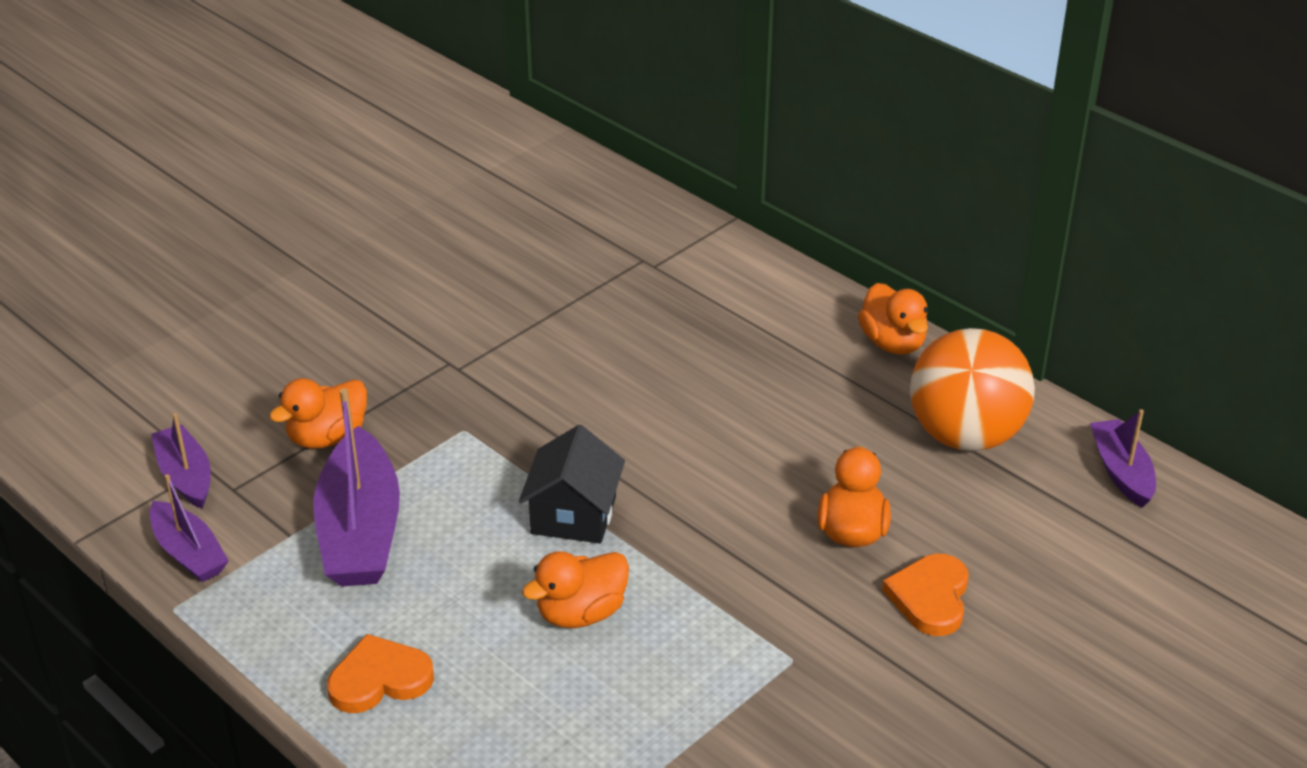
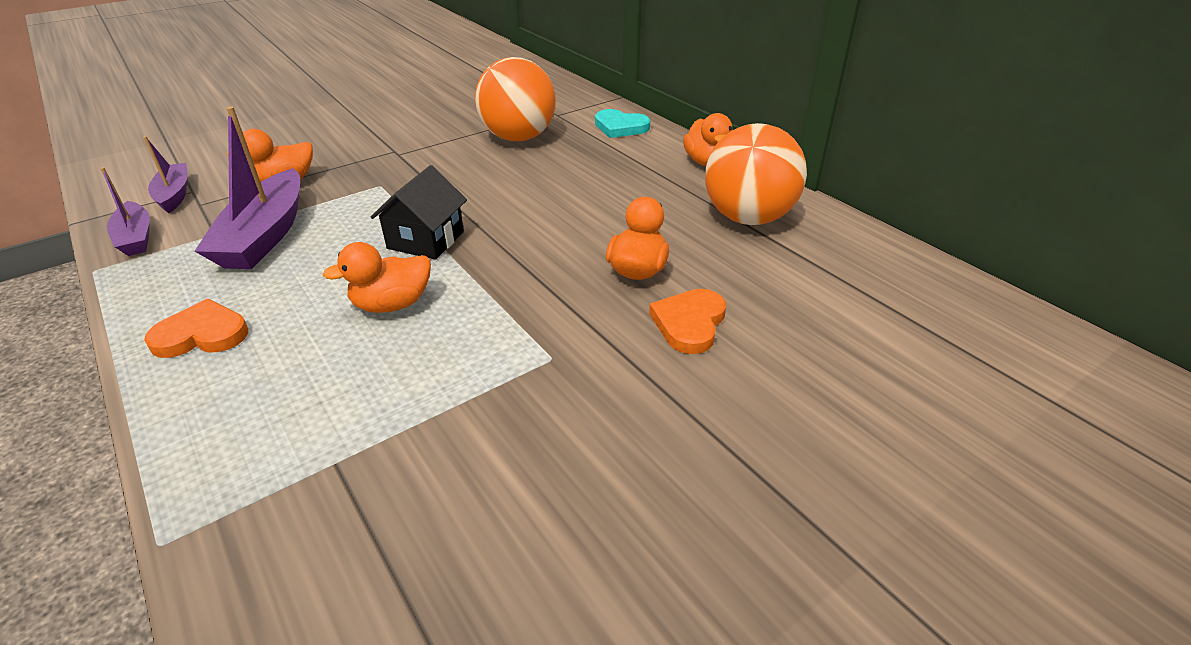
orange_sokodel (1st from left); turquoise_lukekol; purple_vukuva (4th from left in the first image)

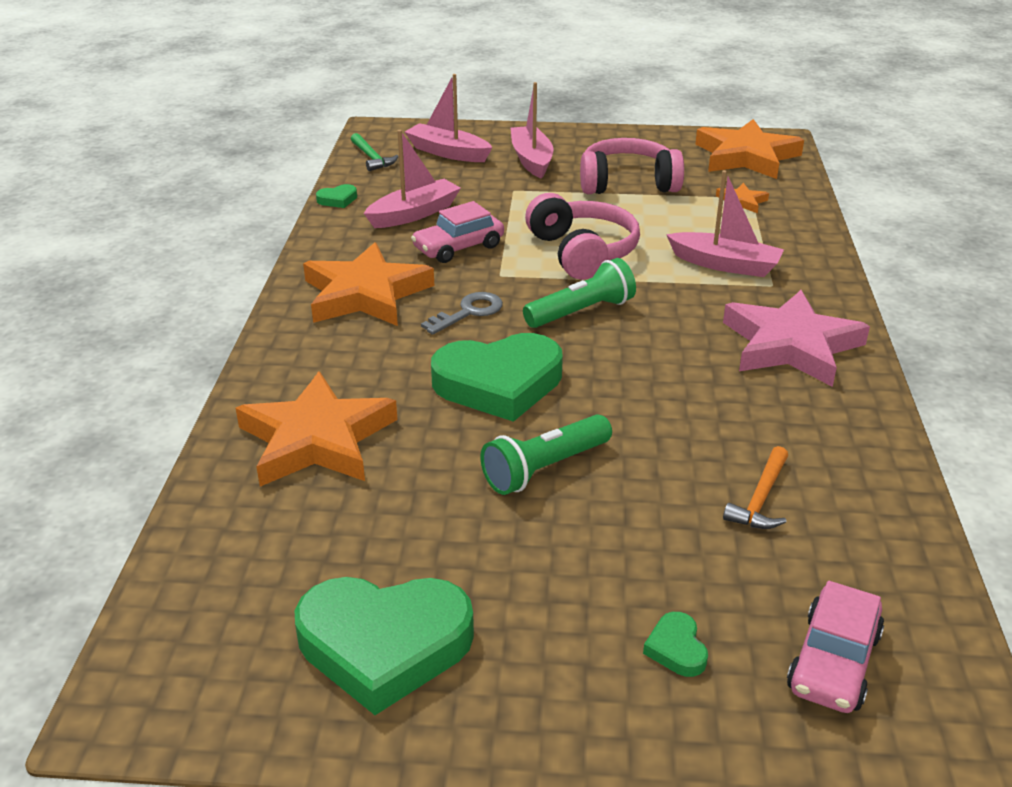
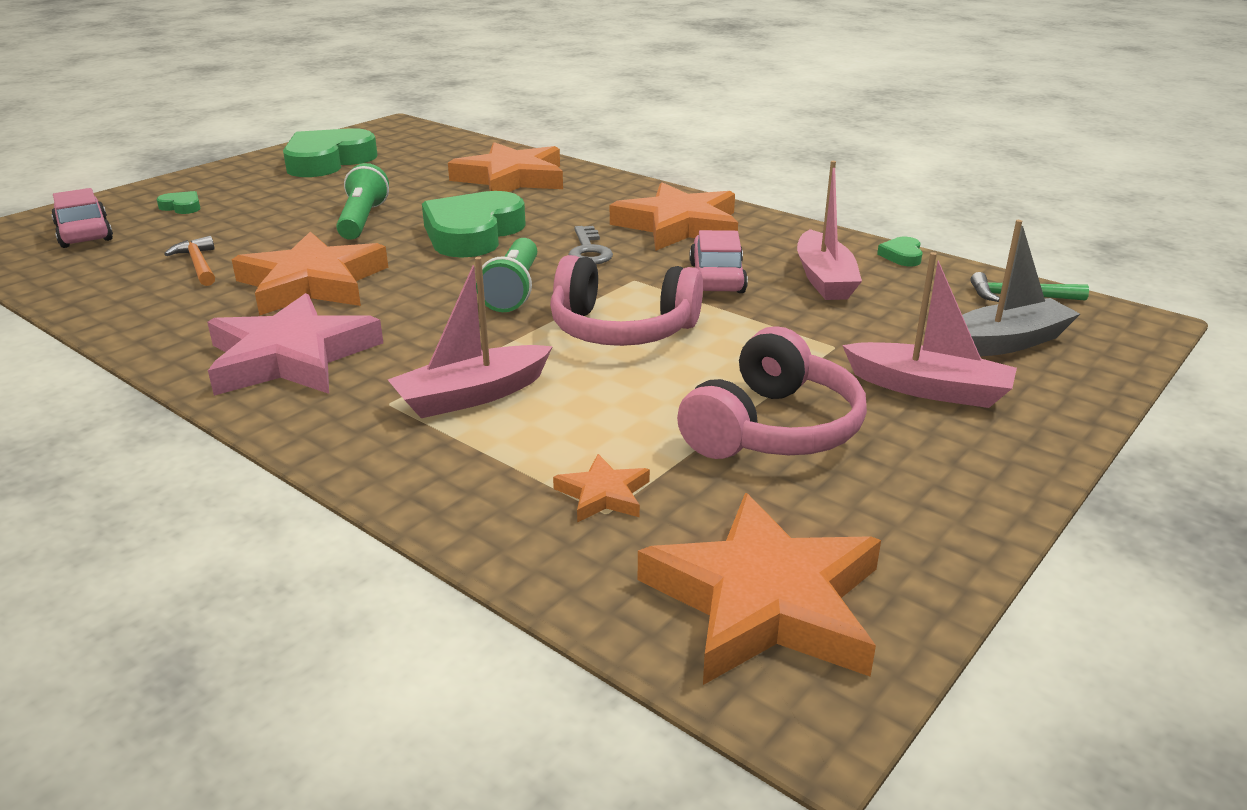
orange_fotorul (1st from left); grey_vukuva

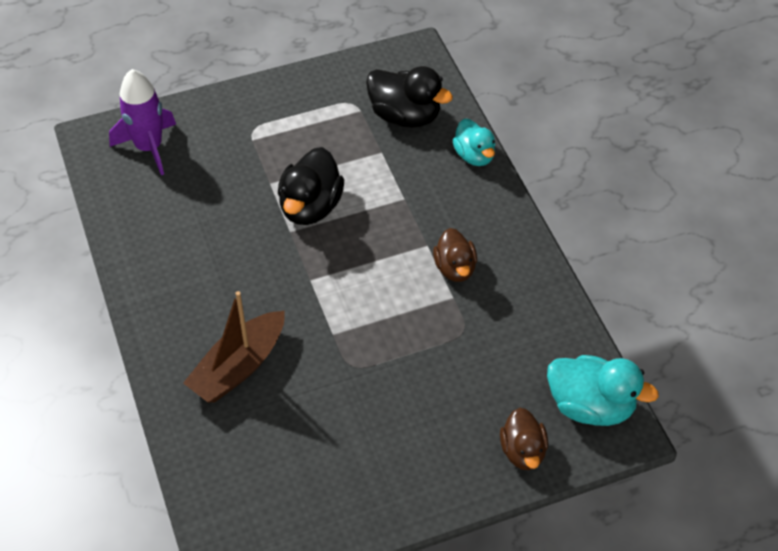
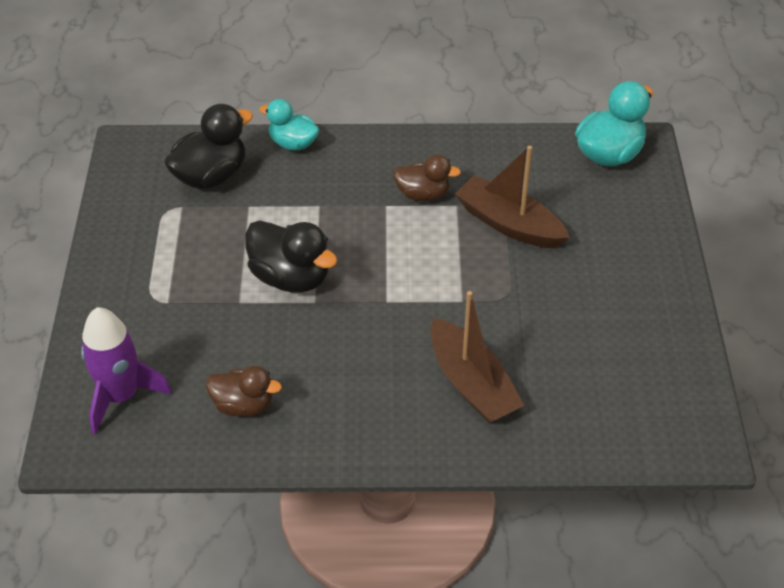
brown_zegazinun (1st from left); turquoise_zegazinun (1st from left); brown_vukuva (2nd from left)

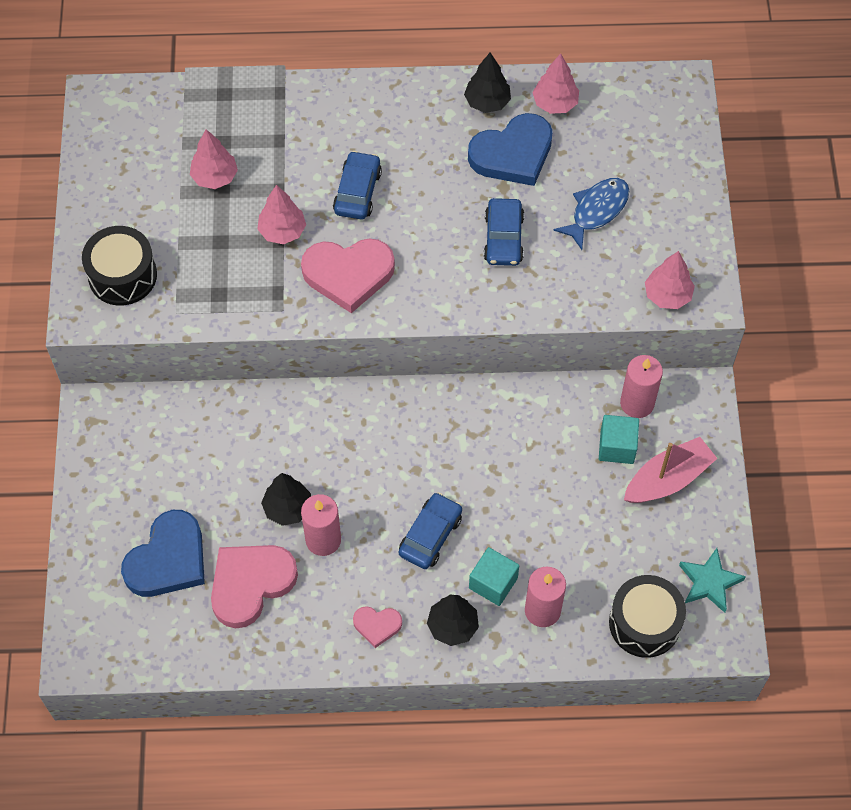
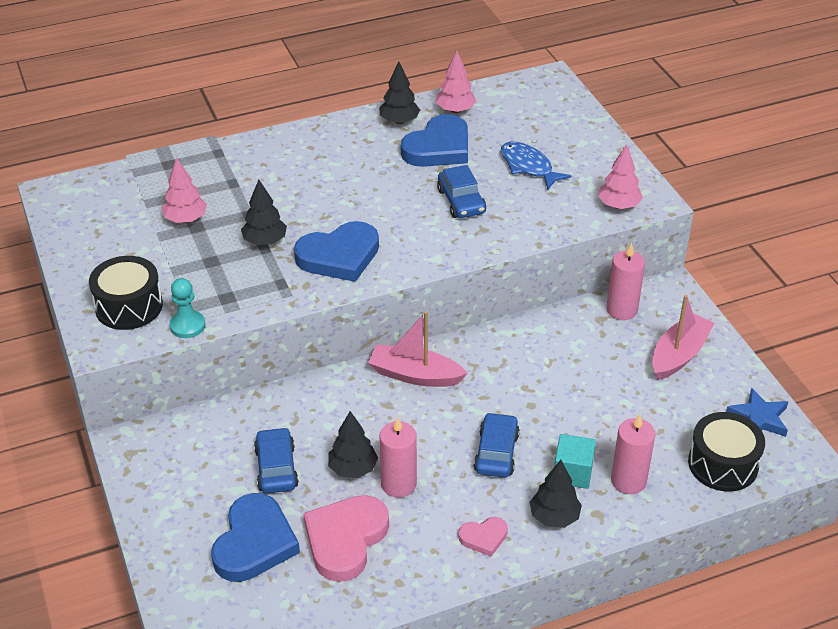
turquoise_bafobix; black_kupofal (1st from left); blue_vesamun (1st from left); blue_lukekol (2nd from left); pink_vukuva (1st from left); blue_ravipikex; blue_fotorul; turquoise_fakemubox (2nd from left in the first image)

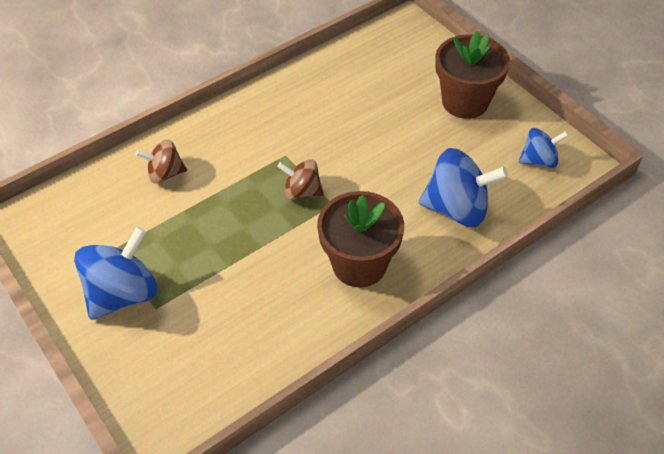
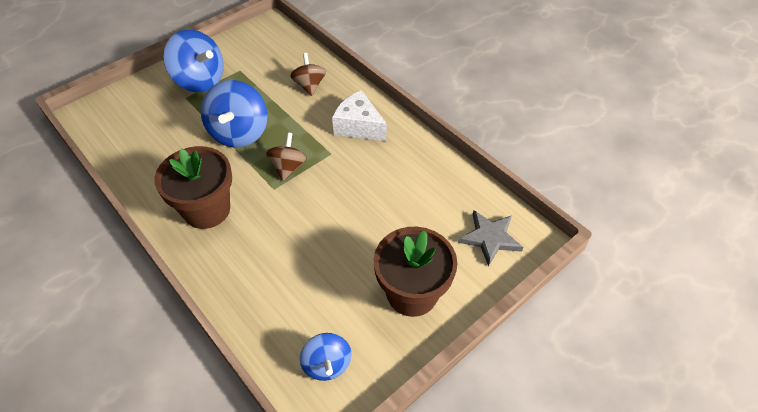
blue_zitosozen (2nd from left); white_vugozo; grey_fotorul

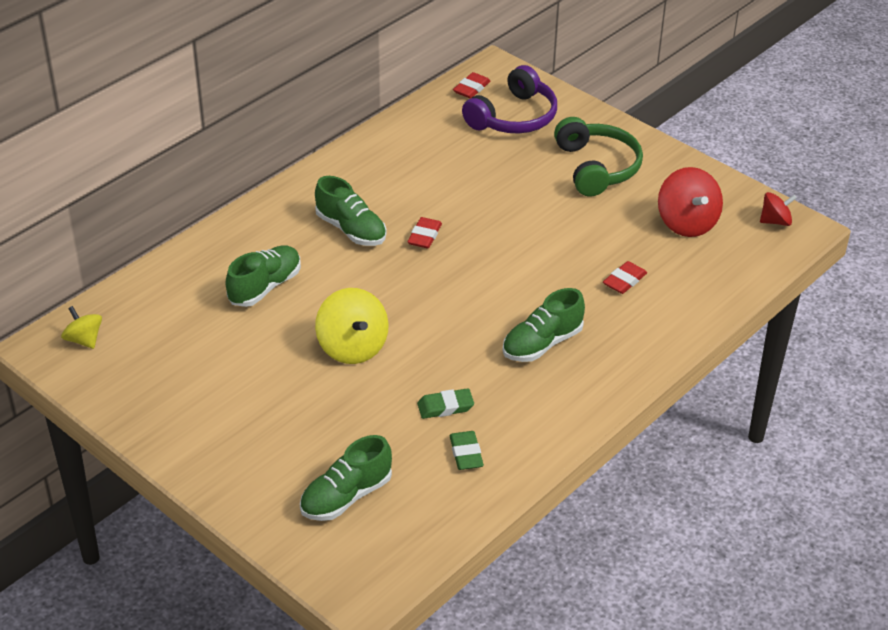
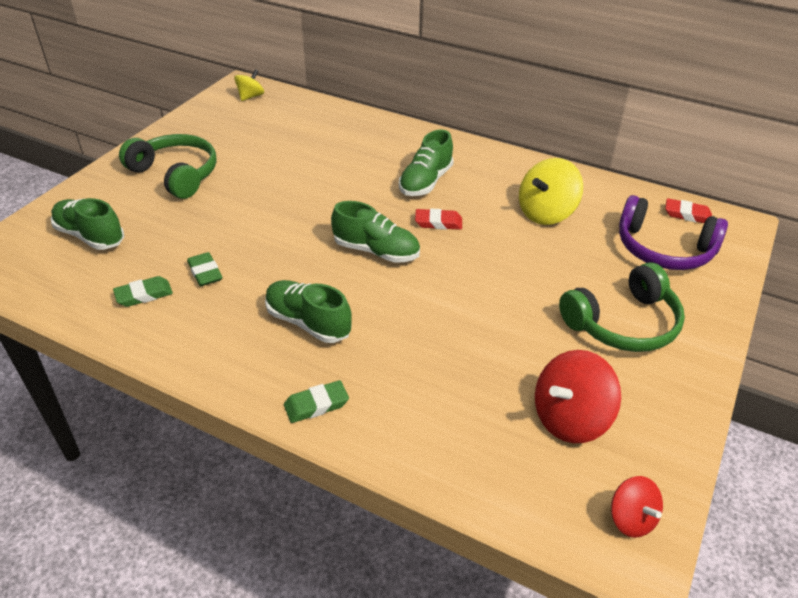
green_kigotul (1st from left); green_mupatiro (3rd from left); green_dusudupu (3rd from left); yellow_zitosozen (2nd from left); red_mupatiro (3rd from left in the first image)

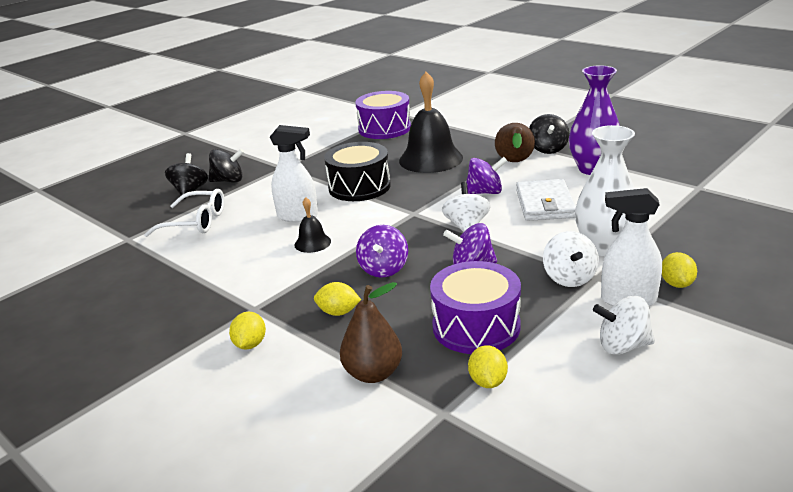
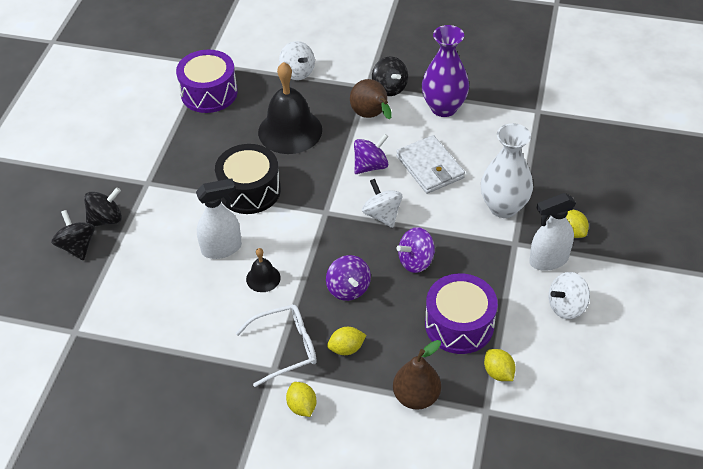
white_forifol; white_zitosozen (1st from left)

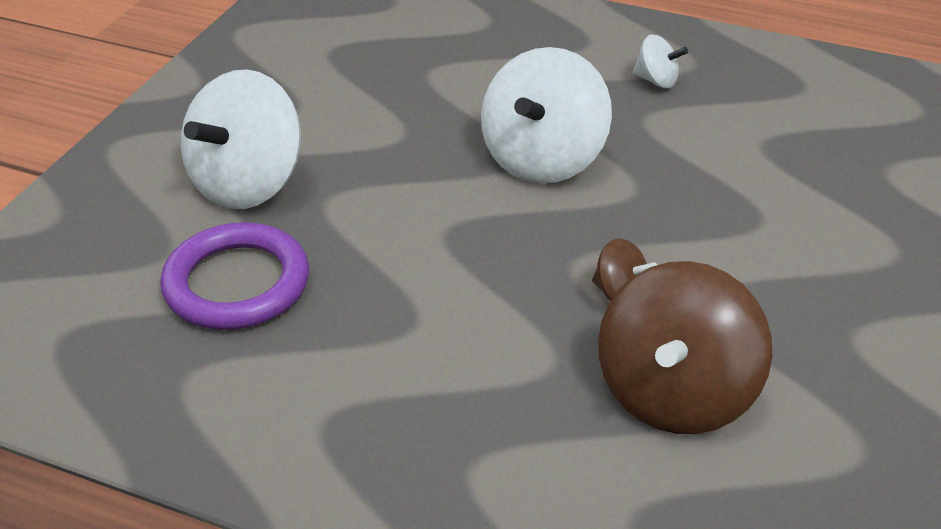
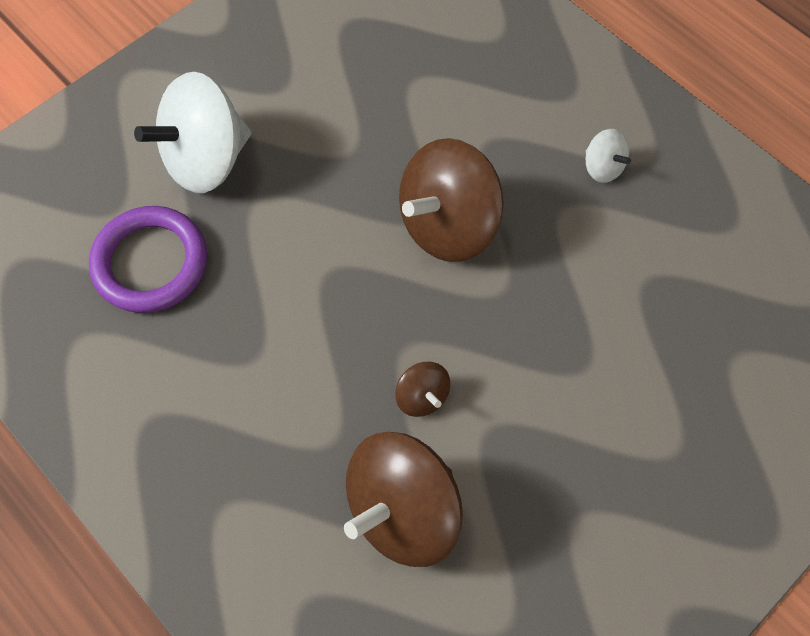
brown_zitosozen (3rd from left)

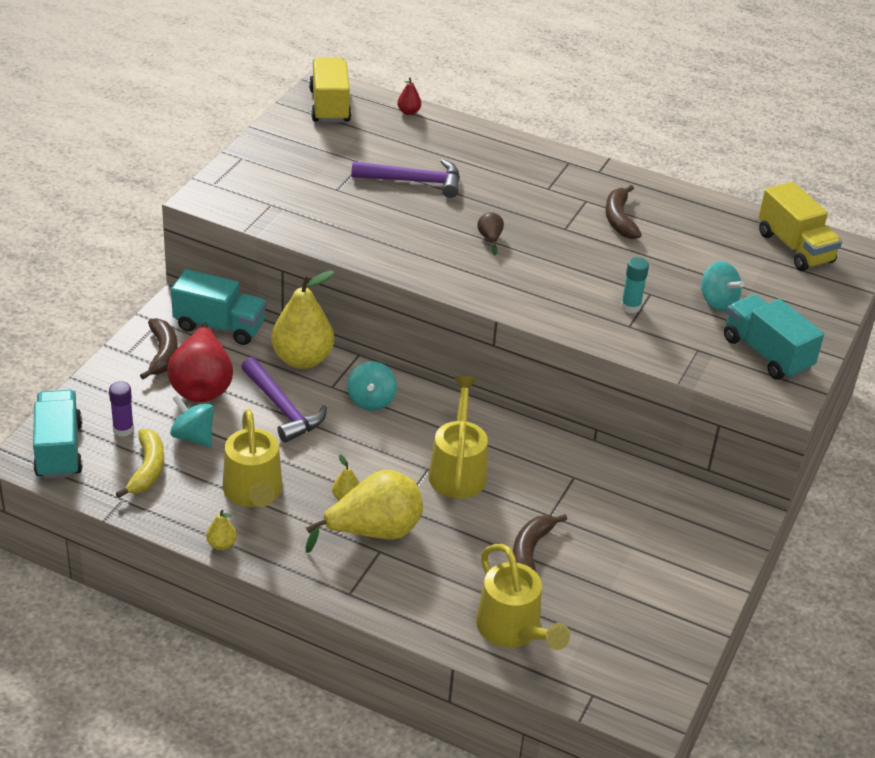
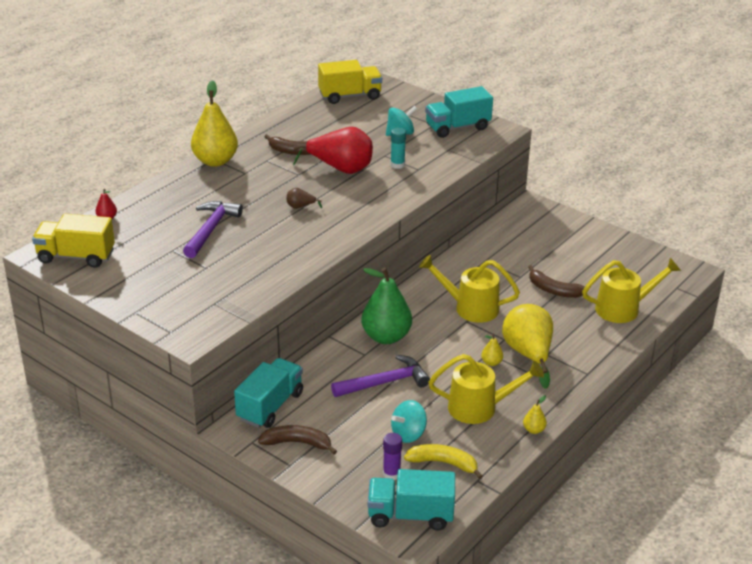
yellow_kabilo (1st from left); red_kabilo (2nd from left); green_kabilo

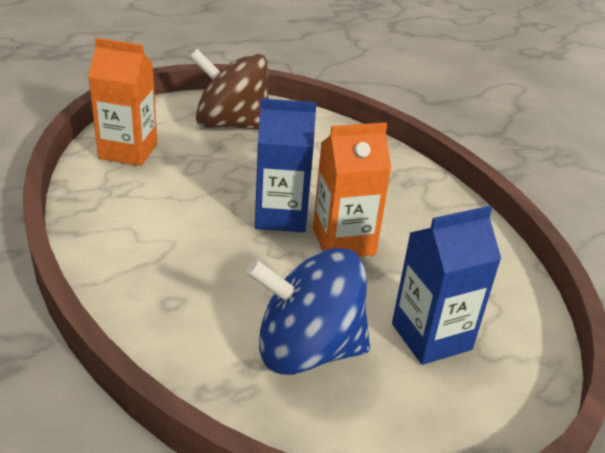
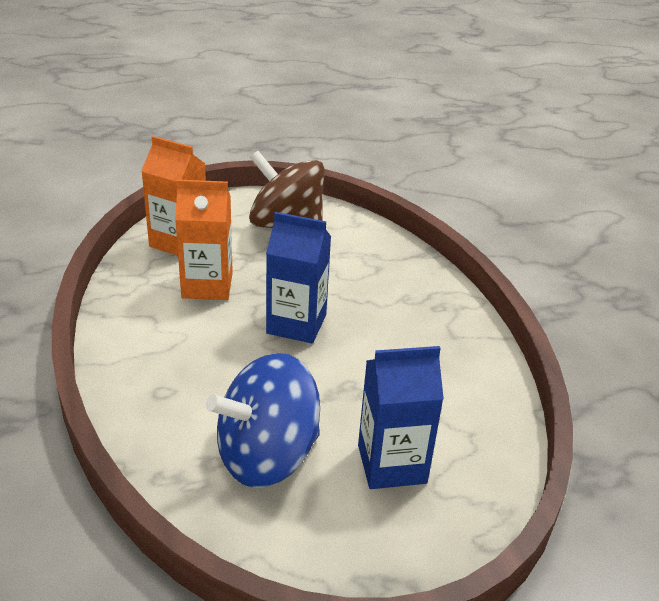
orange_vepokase (2nd from left); blue_zitosozen

